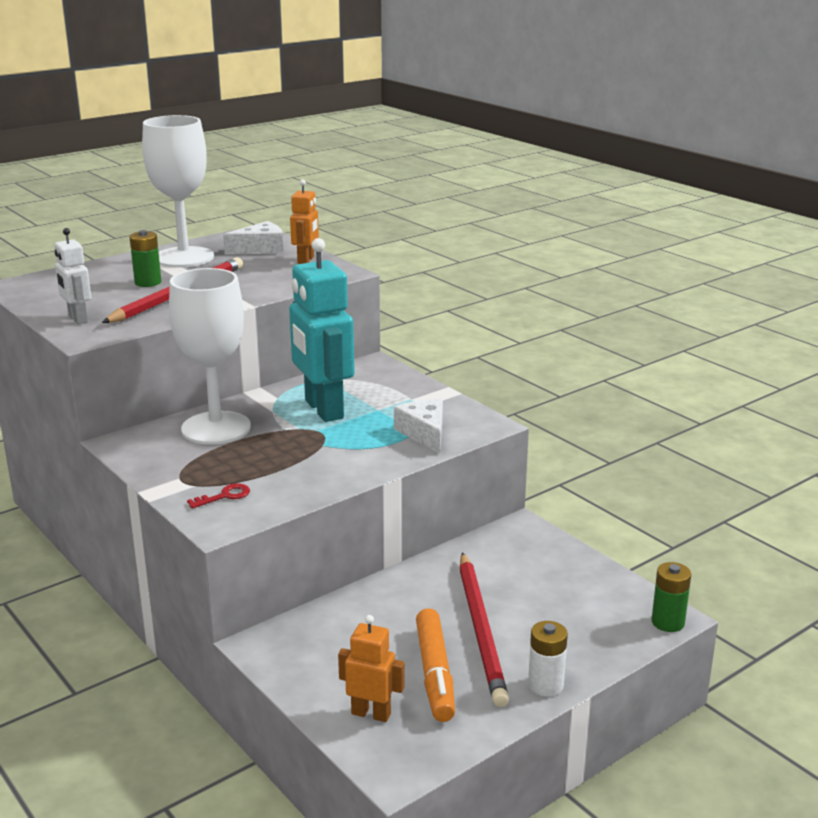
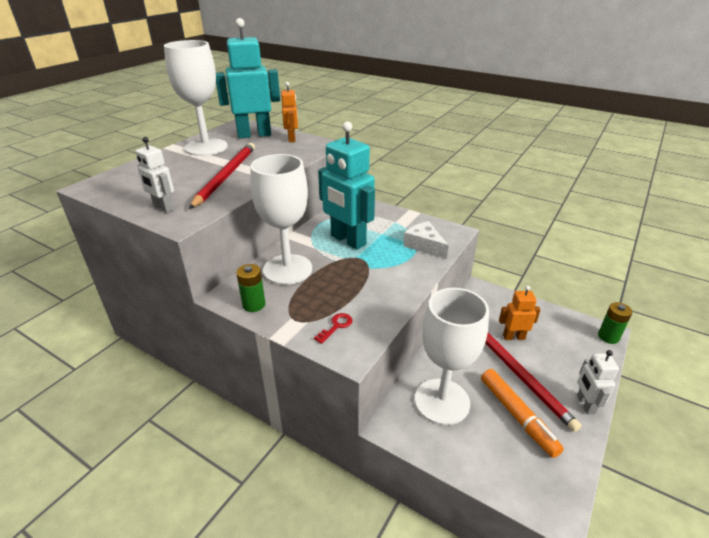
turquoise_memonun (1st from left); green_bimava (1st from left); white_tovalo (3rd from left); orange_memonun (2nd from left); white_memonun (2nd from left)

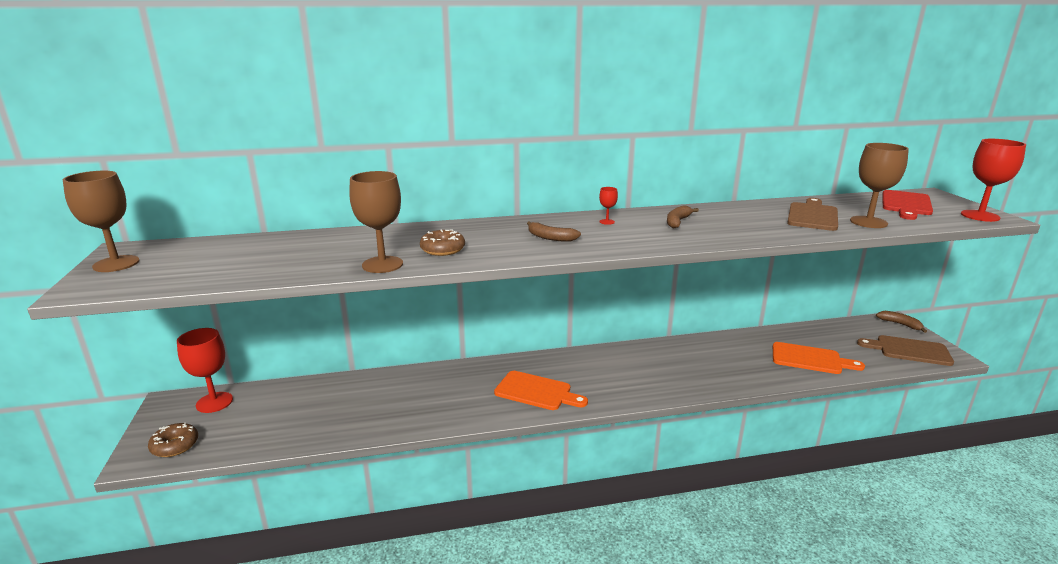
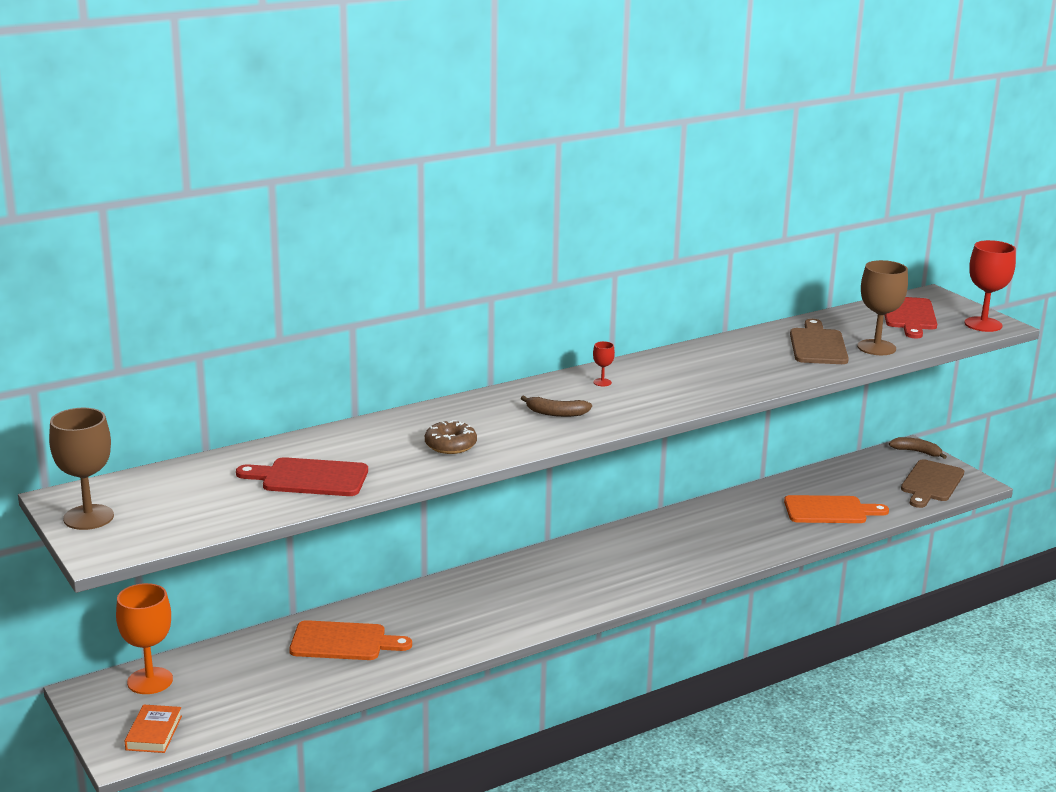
orange_tovalo; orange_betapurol; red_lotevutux (1st from left); orange_lotevutux (1st from left); brown_lotevutux (2nd from left); brown_tovalo (2nd from left in the first image); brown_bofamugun (2nd from left in the first image)

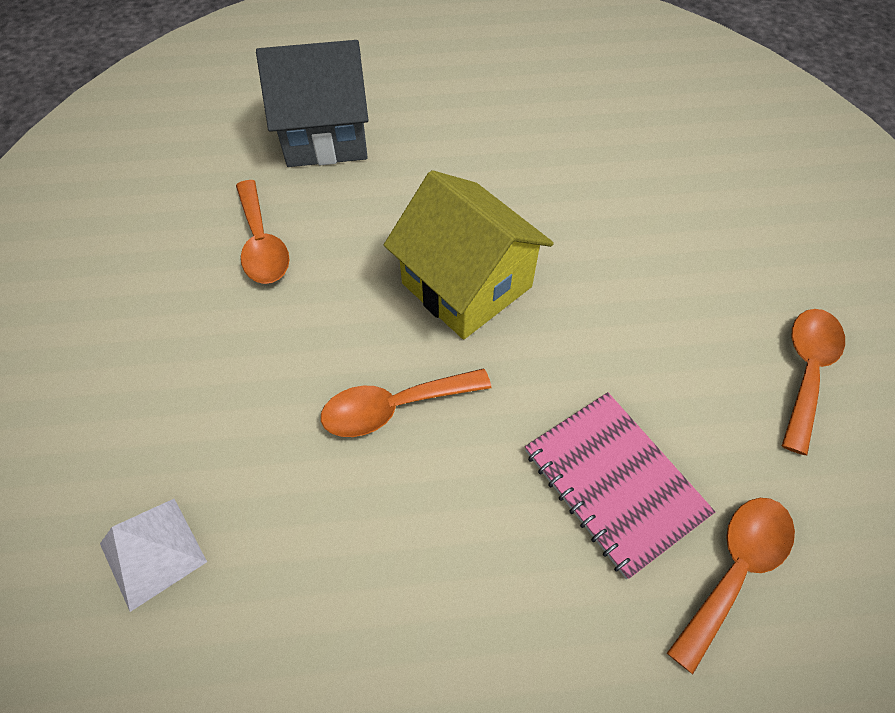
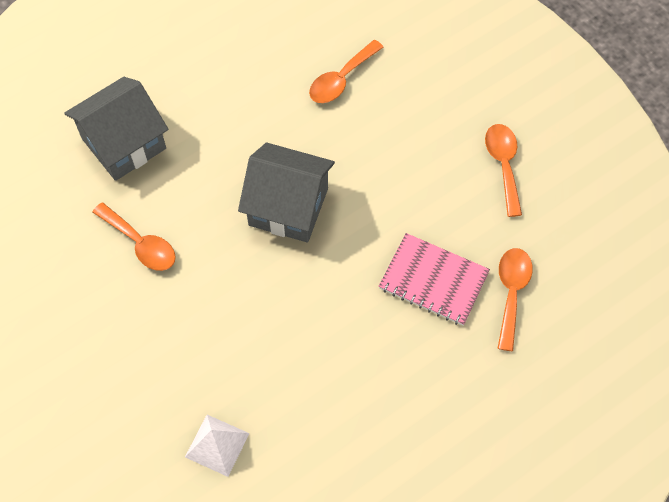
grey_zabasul (2nd from left); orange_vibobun (2nd from left)

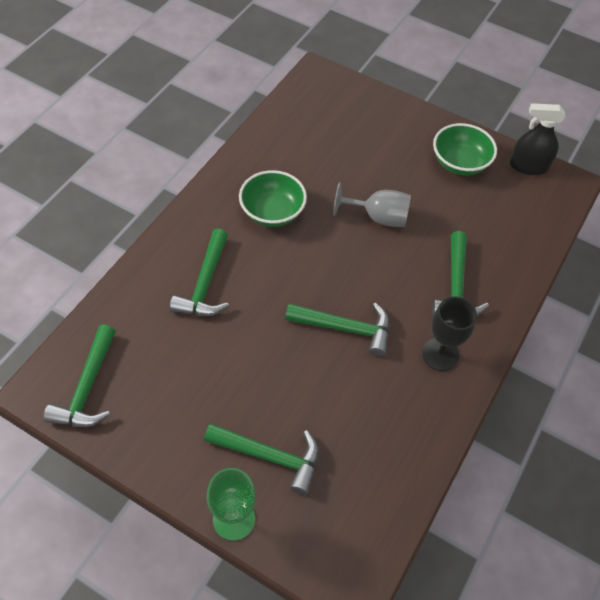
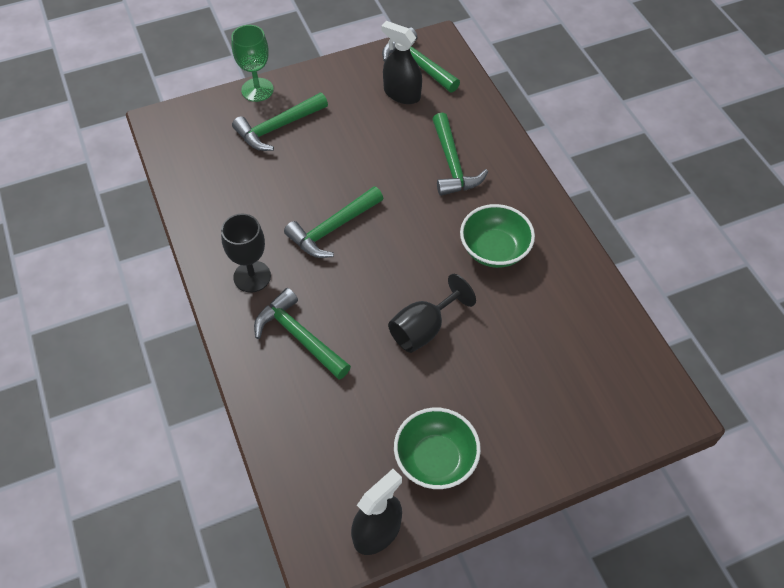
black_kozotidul (2nd from left); black_tovalo (2nd from left); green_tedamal (5th from left)

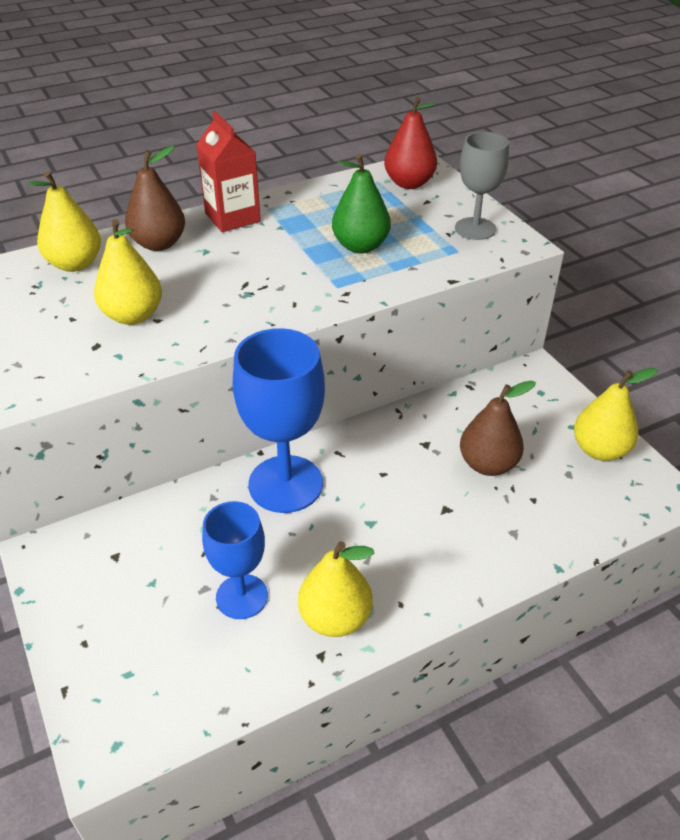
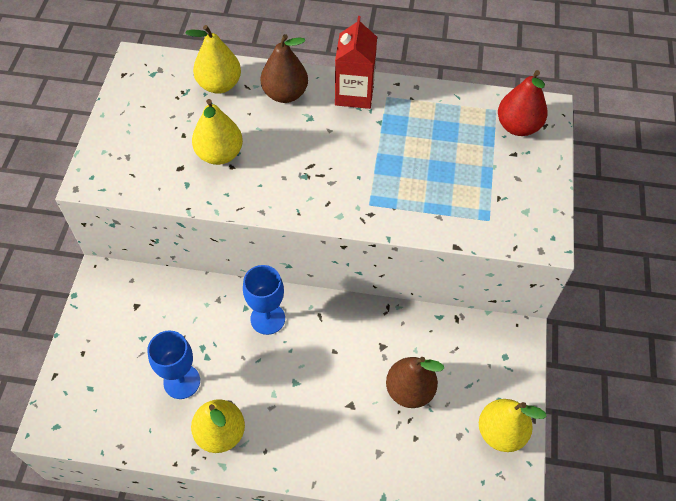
blue_tovalo (2nd from left); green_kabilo; grey_tovalo

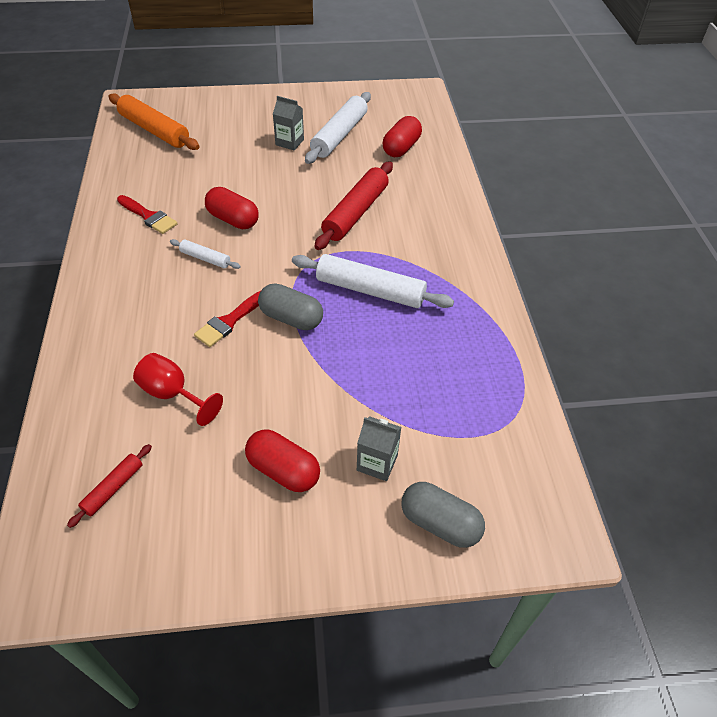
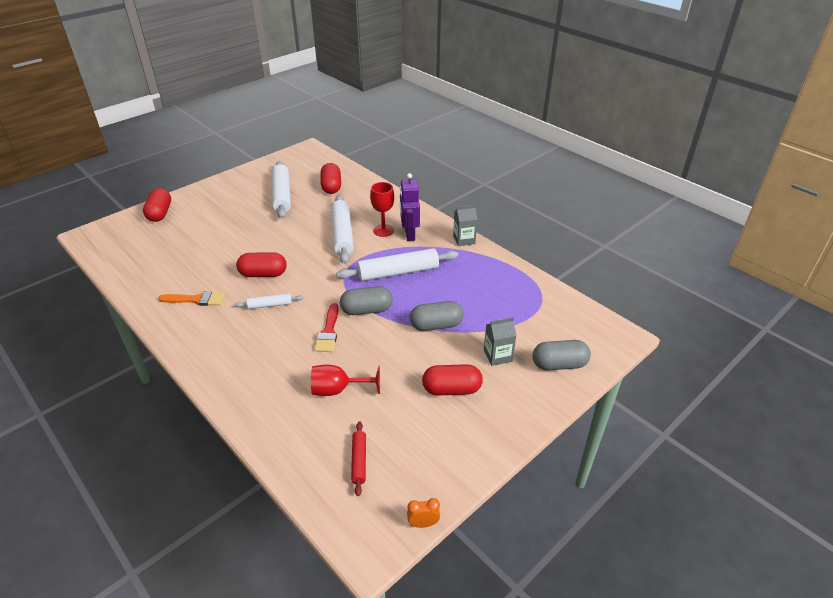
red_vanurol (1st from left); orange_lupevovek; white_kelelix (3rd from left); red_tovalo (2nd from left); purple_memonun; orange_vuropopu; grey_vanurol (2nd from left); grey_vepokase (1st from left); orange_kelelix

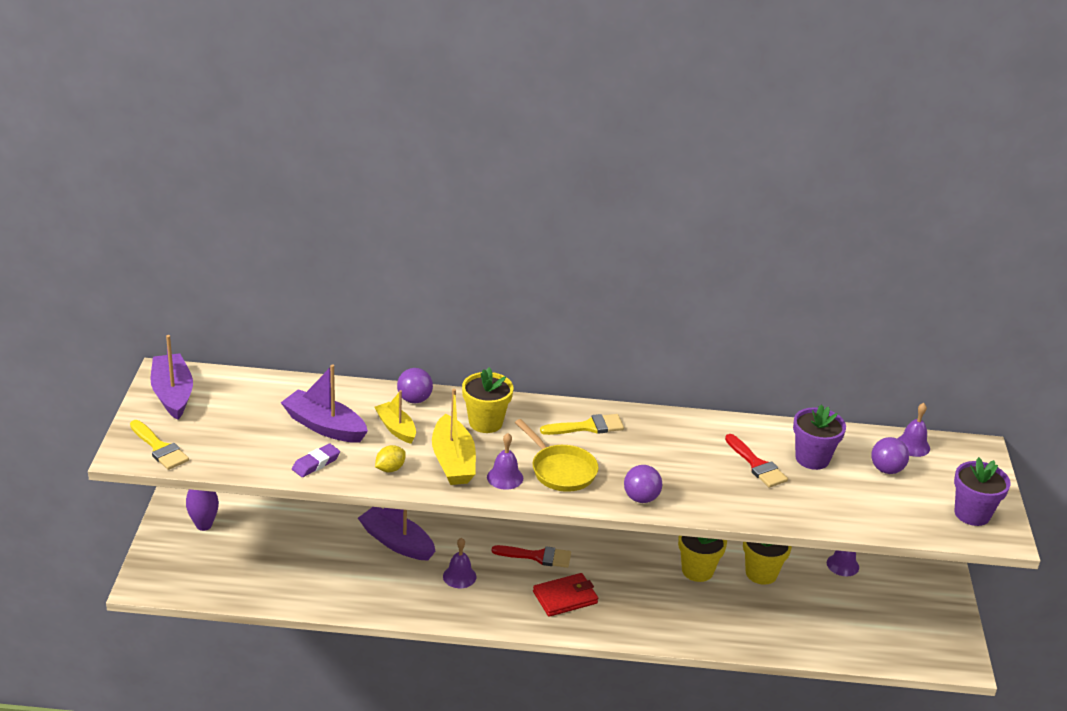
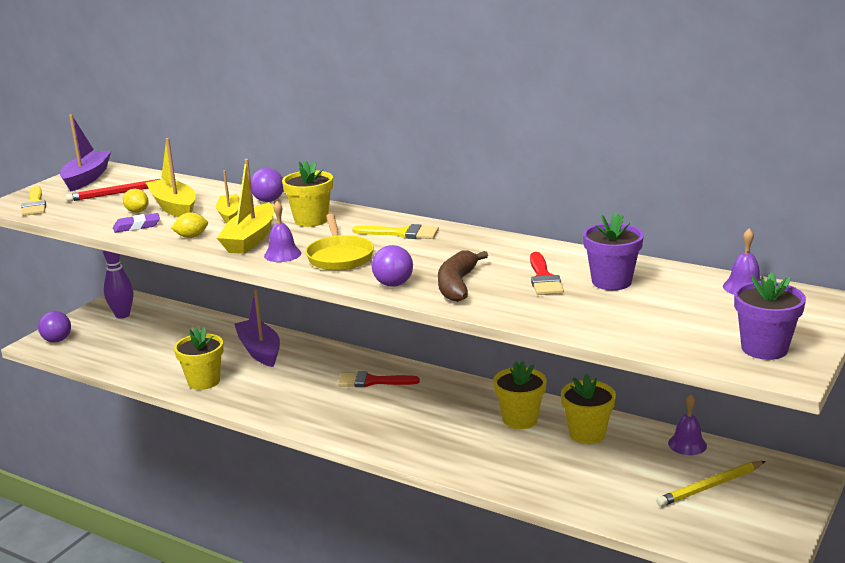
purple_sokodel (1st from left); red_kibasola; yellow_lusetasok (1st from left); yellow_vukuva (1st from left); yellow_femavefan (1st from left); red_lupevovek (1st from left); brown_bofamugun; yellow_kibasola; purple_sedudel (1st from left in the first image); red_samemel

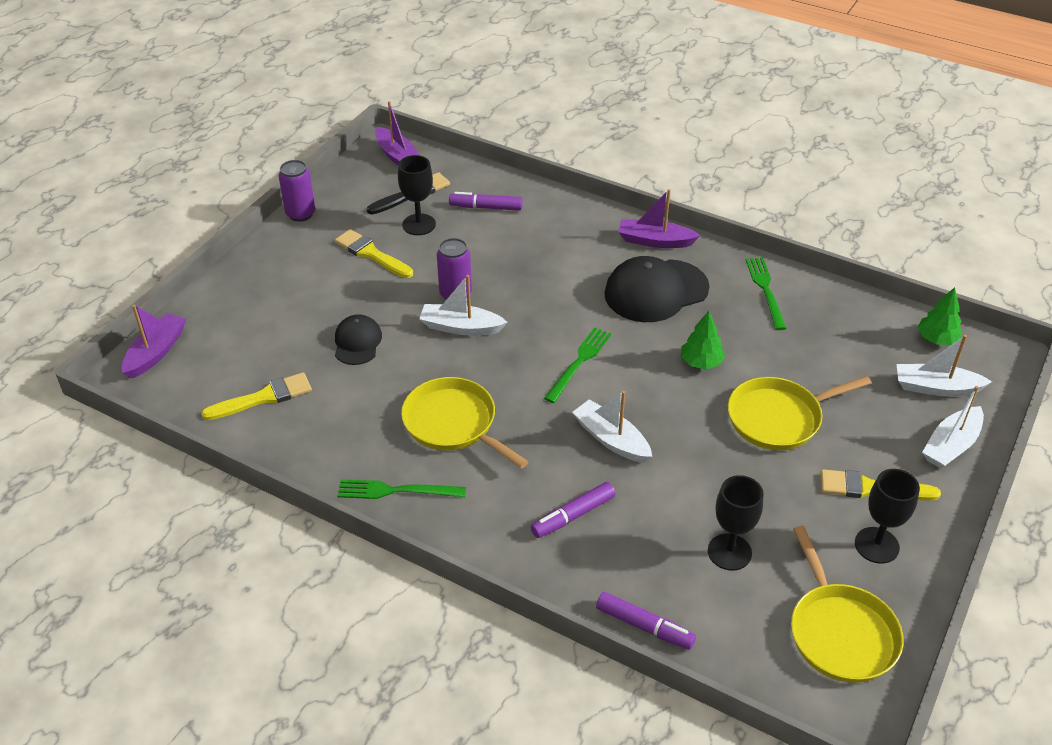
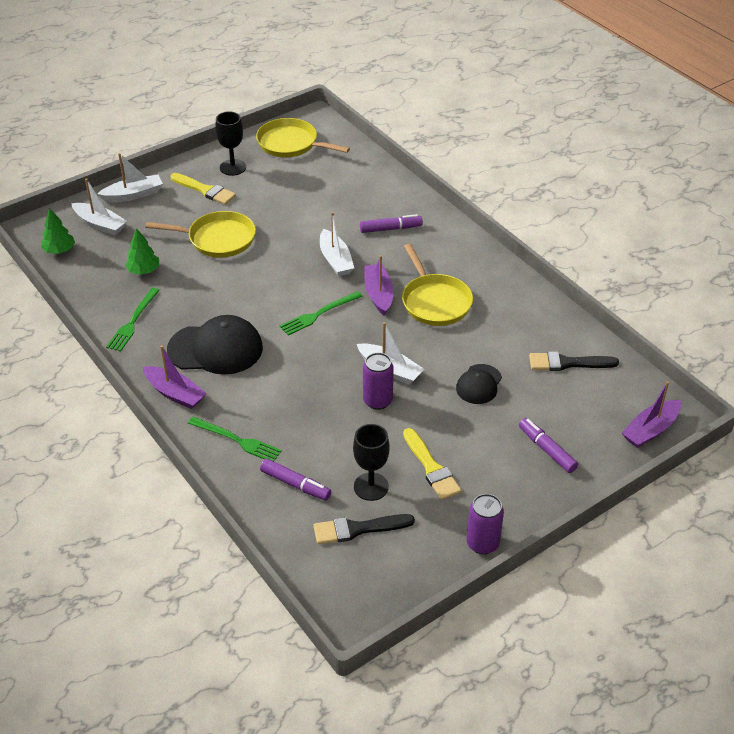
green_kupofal (2nd from left); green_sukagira (2nd from left); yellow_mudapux (2nd from left); purple_vukuva (2nd from left); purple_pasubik (3rd from left); black_lupevovek (2nd from left); black_tovalo (2nd from left in the first image)

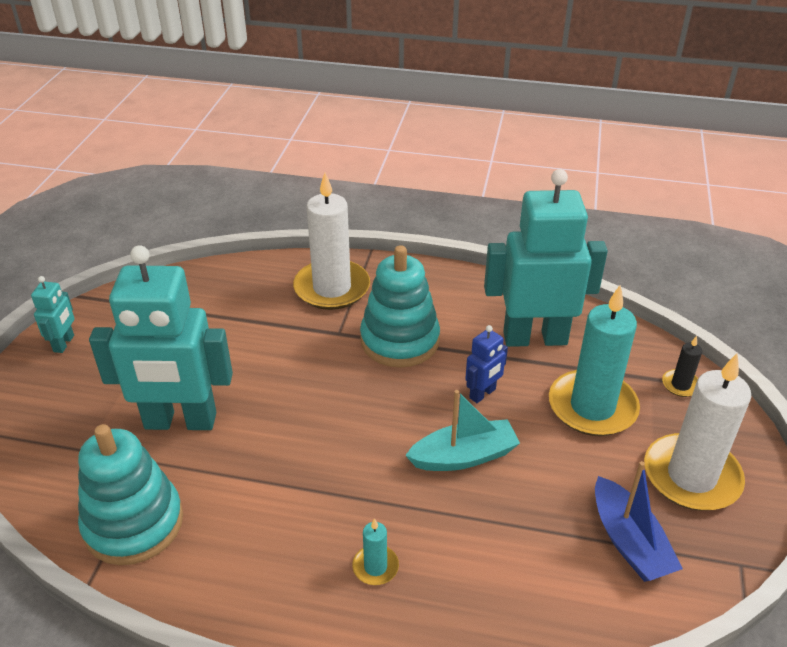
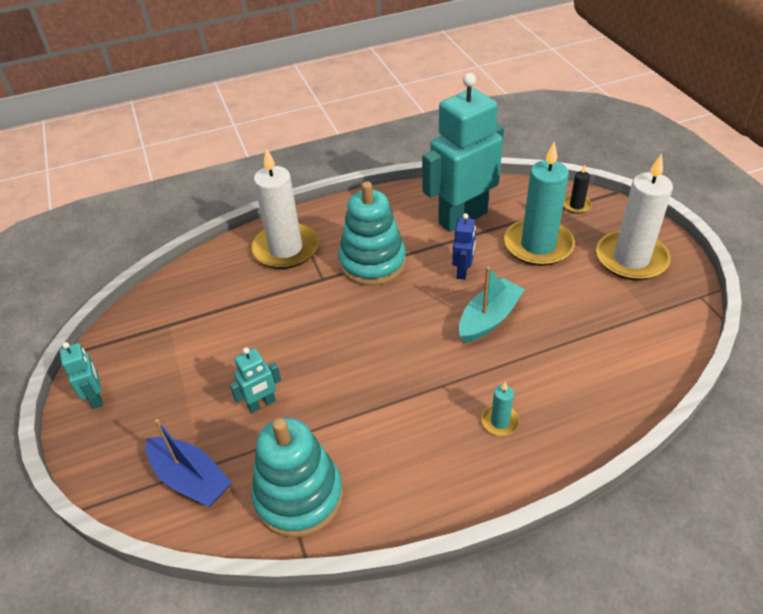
blue_vukuva; turquoise_memonun (2nd from left)

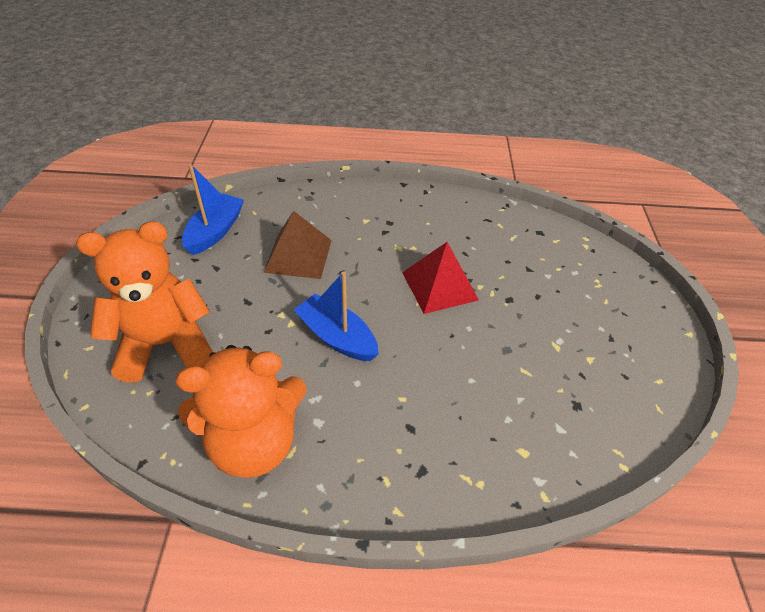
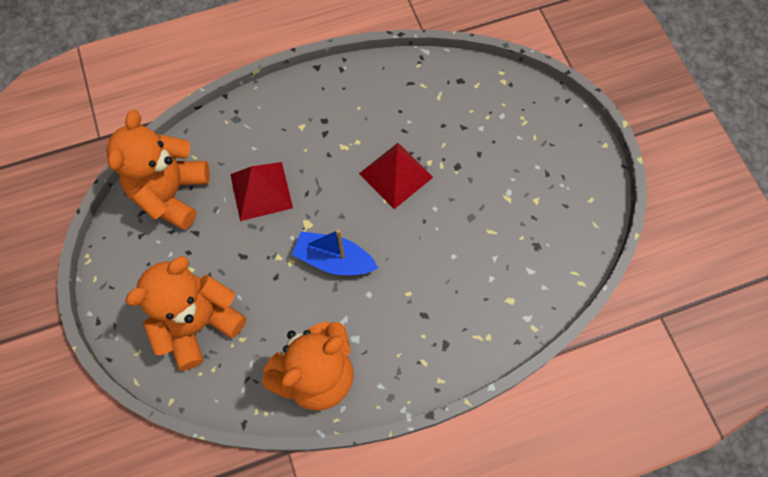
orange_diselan (1st from left); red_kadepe (1st from left)

